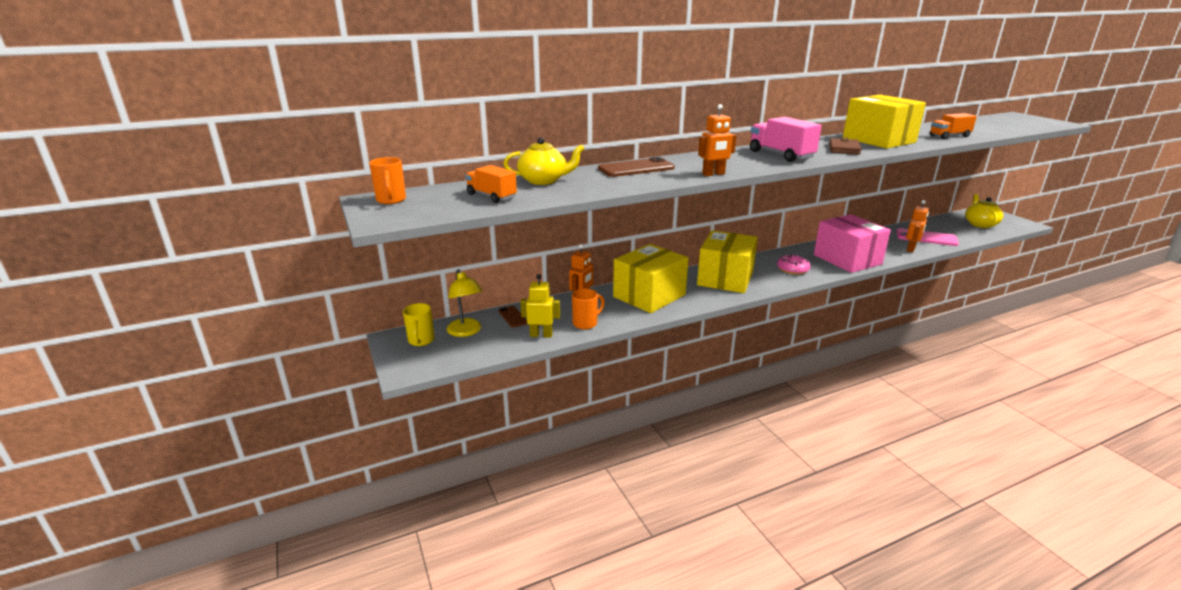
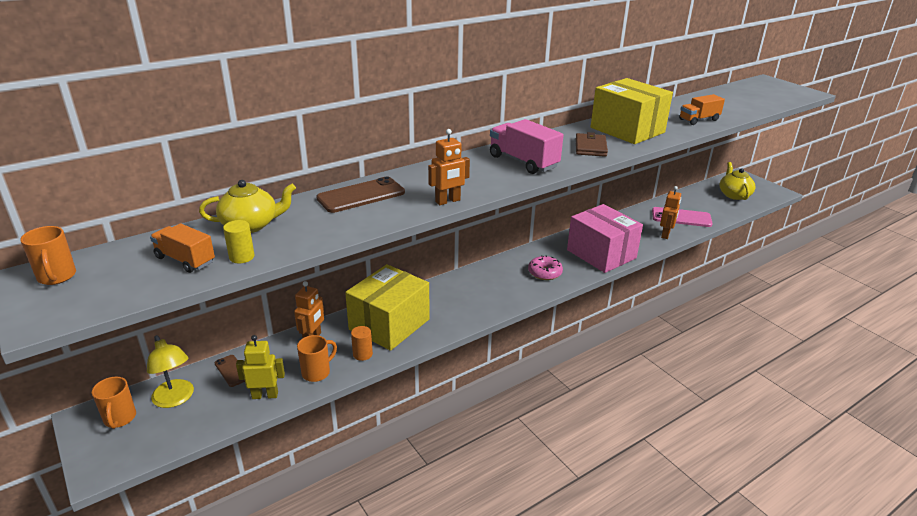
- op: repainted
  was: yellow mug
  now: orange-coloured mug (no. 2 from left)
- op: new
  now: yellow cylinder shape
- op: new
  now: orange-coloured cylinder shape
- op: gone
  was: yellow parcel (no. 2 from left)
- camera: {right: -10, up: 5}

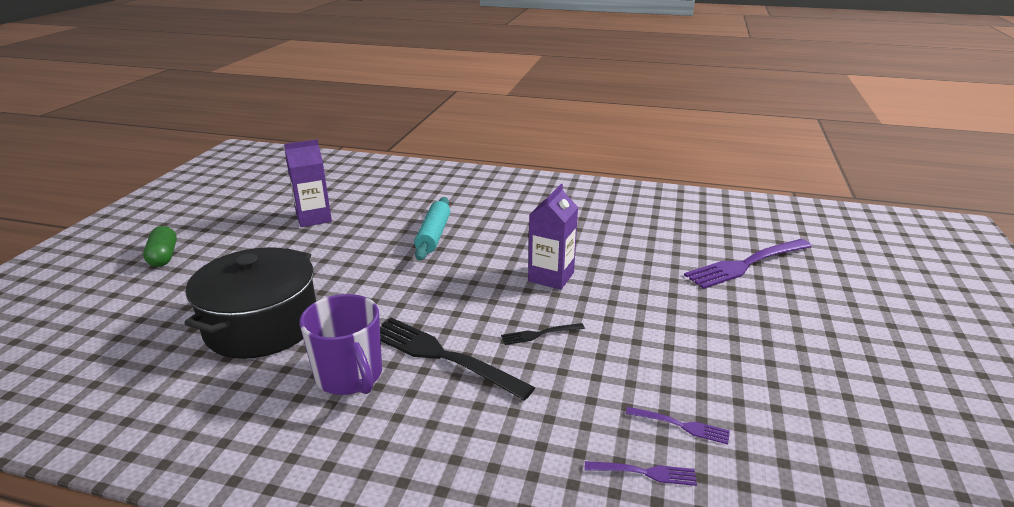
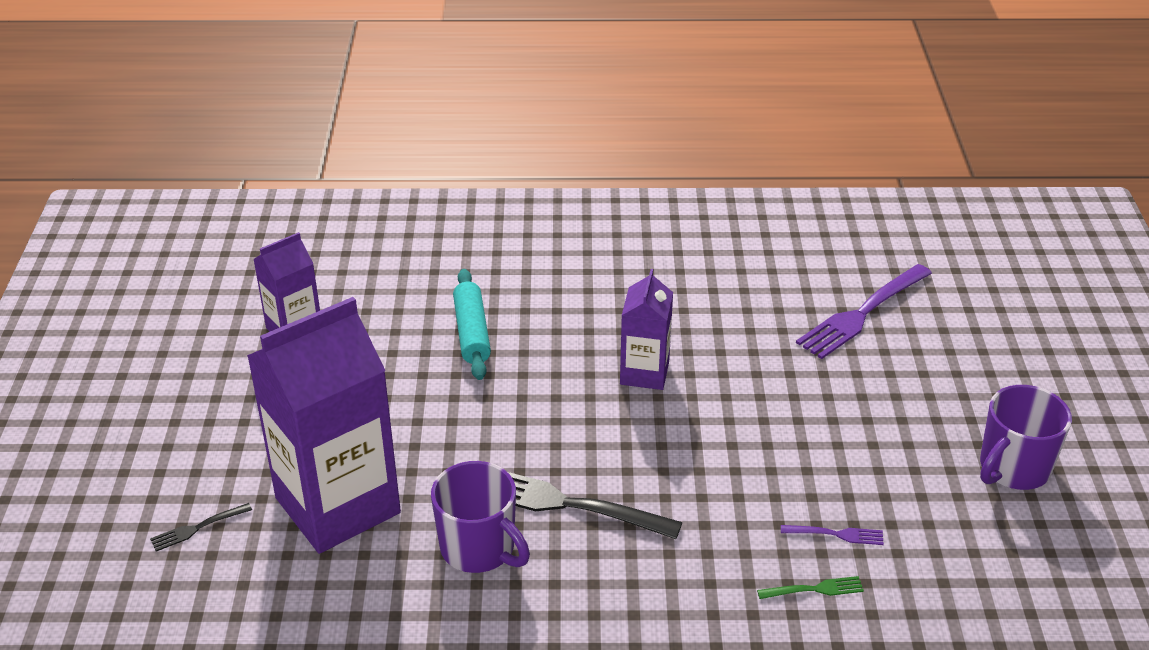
- op: shifted
  was: black dinner fork (no. 2 from left in the first image)
  now: black dinner fork (no. 1 from left)
- op: swapped
  was: black pot
  now: royal purple juice carton (no. 2 from left)
- op: repainted
  was: royal purple dinner fork (no. 1 from left)
  now: emerald dinner fork
- op: new
  now: royal purple mug (no. 2 from left)
- op: gone
  was: emerald pill
- camera: {right: -15, up: 10}

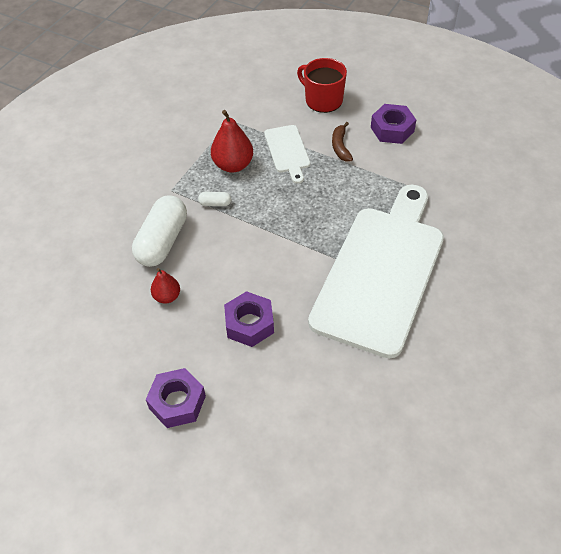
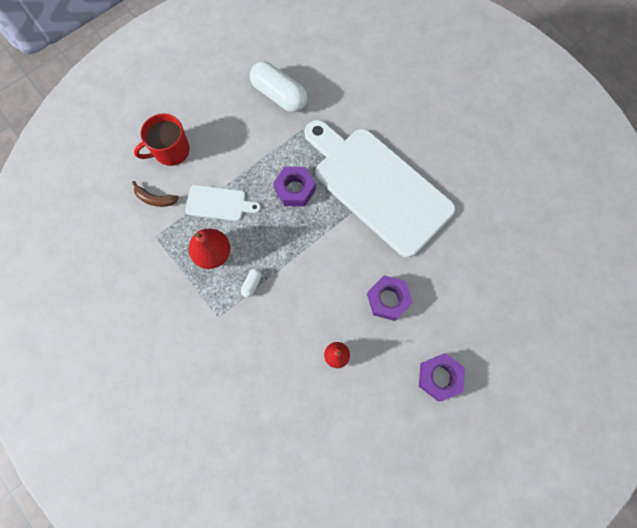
- op: shifted
  was: russet banana fruit
- op: shifted
  was: pure white pill (no. 1 from left in the first image)
  now: pure white pill (no. 2 from left)
- op: shifted
  was: royal purple nut (no. 3 from left in the first image)
  now: royal purple nut (no. 1 from left)
- camera: {right: -70, up: 20}

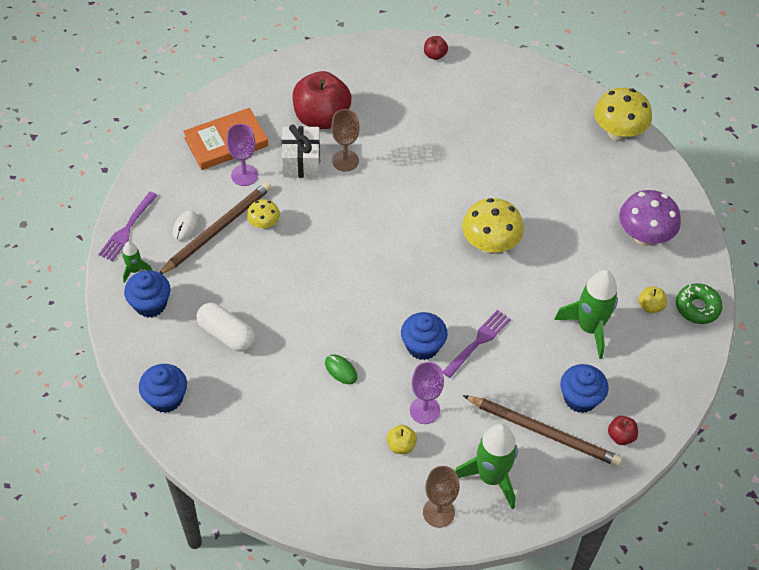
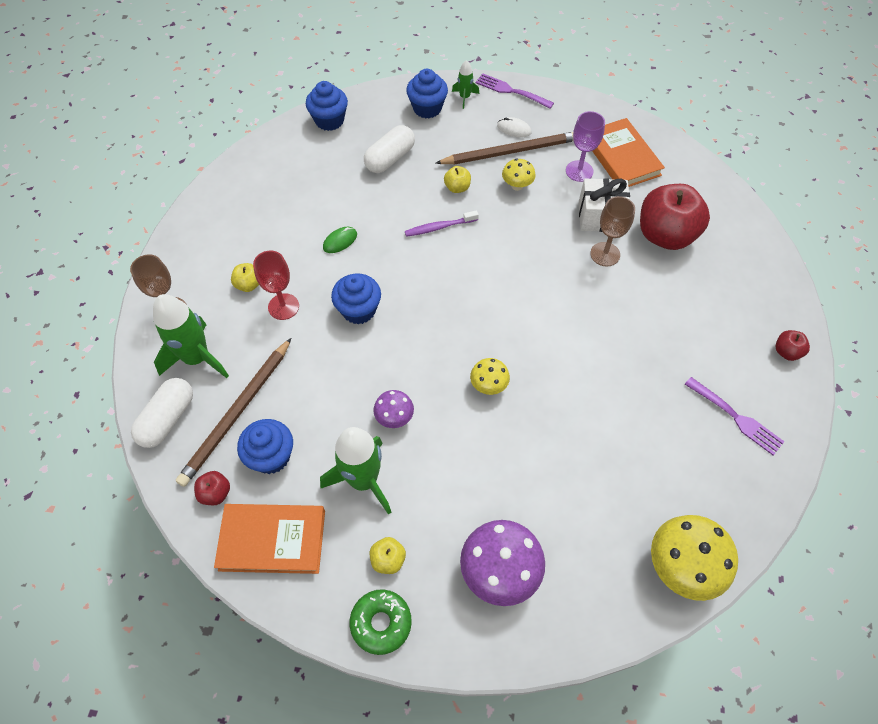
- op: new
  now: pure white pill (no. 1 from left)
- op: new
  now: orange-coloured hardback (no. 1 from left)
- op: repainted
  was: royal purple wine glass (no. 2 from left)
  now: crimson wine glass
- op: new
  now: royal purple mushroom (no. 1 from left)
- op: new
  now: royal purple toothbrush
- op: rotated
  was: russet lead pencil (no. 1 from left in the first image)
  clockwise: -60
- op: new
  now: yellow apple fruit (no. 3 from left)
- op: scaled
  was: yellow mushroom (no. 2 from left in the first image)
  ratio: 0.54
- op: shifted
  was: royal purple dinner fork (no. 2 from left)
- camera: {right: 95, up: 5}

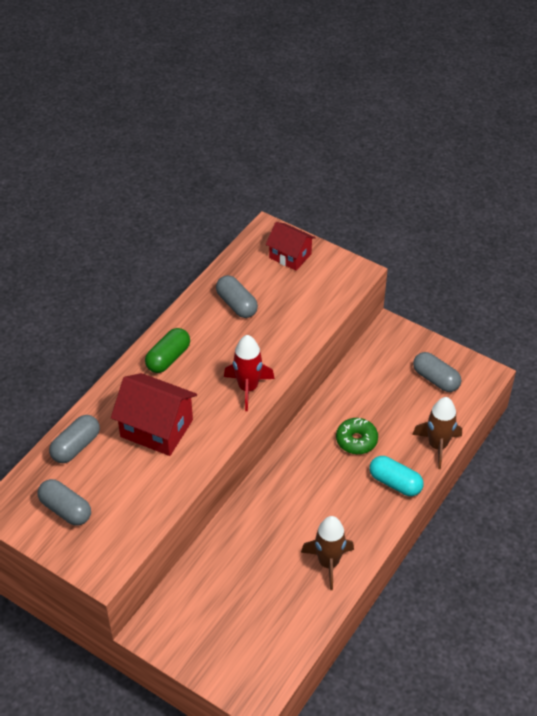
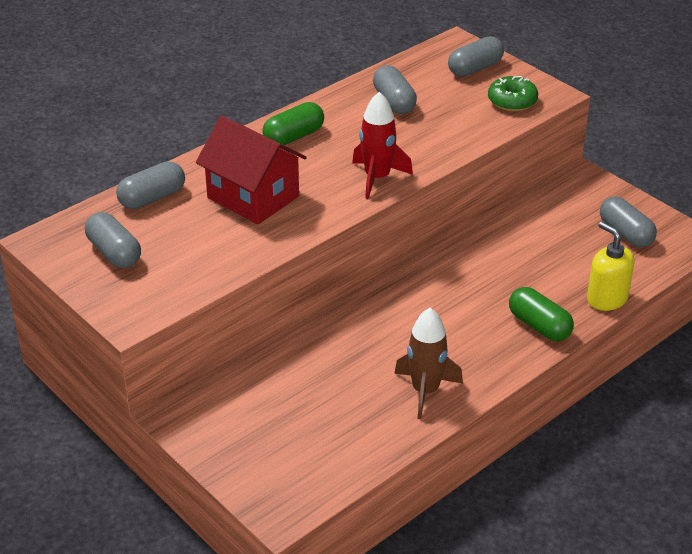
- op: swapped
  was: crimson toy house (no. 2 from left)
  now: ash-grey pill (no. 4 from left)
- op: shifted
  was: emerald donut
- op: repainted
  was: aqua pill
  now: emerald pill (no. 2 from left)
- op: swapped
  was: russet rocket (no. 2 from left)
  now: yellow soap dispenser
- camera: {right: 15, up: -10}

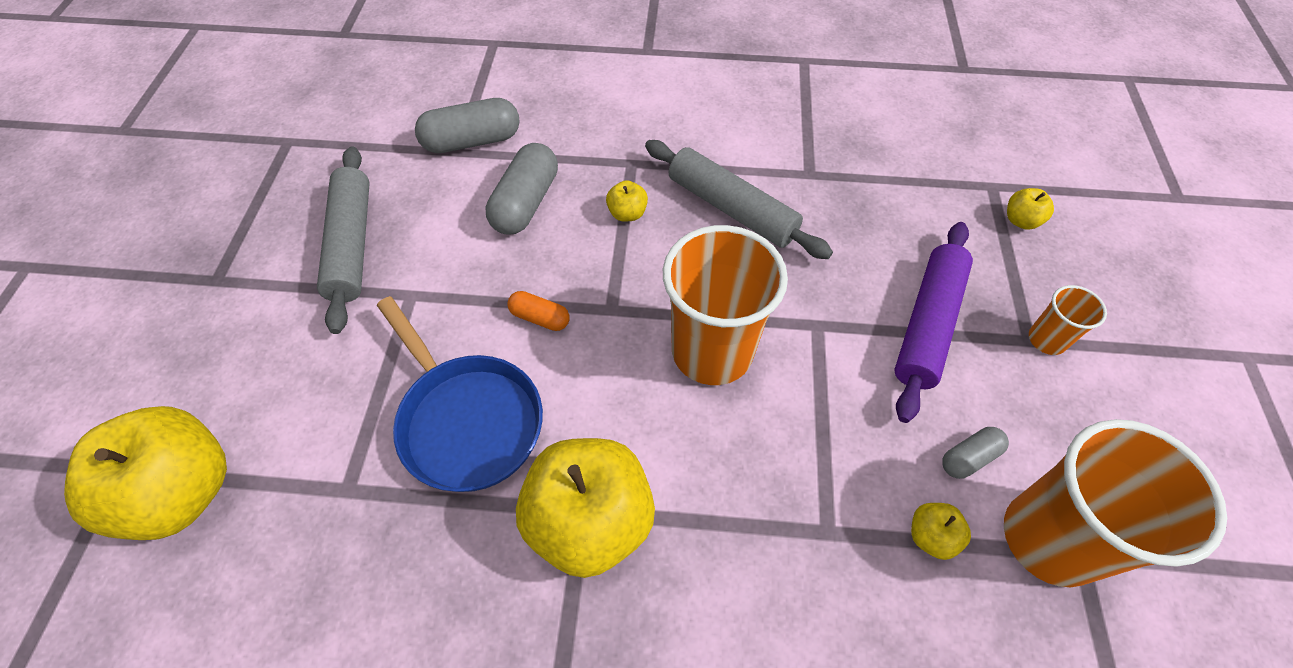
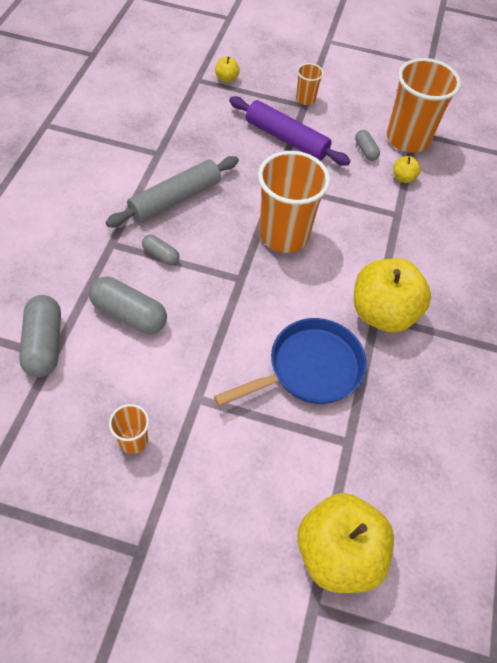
- op: swapped
  was: ash-grey rolling pin (no. 1 from left)
  now: orange-coloured beaker (no. 1 from left)
- op: swapped
  was: yellow apple fruit (no. 3 from left)
  now: ash-grey pill (no. 3 from left)
- op: gone
  was: orange-coloured pill
- camera: {right: -85, up: 0}

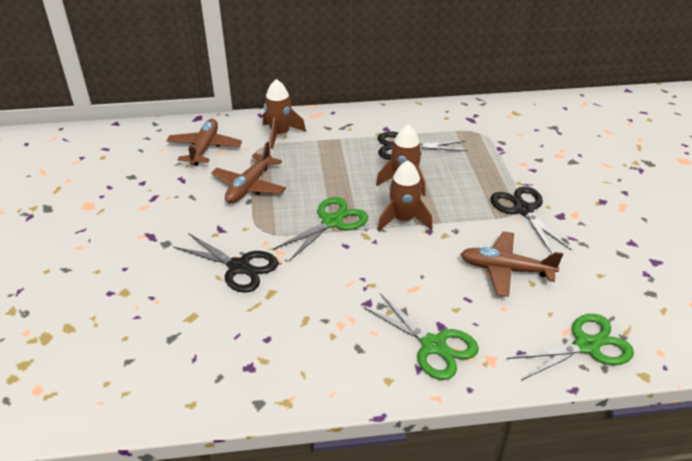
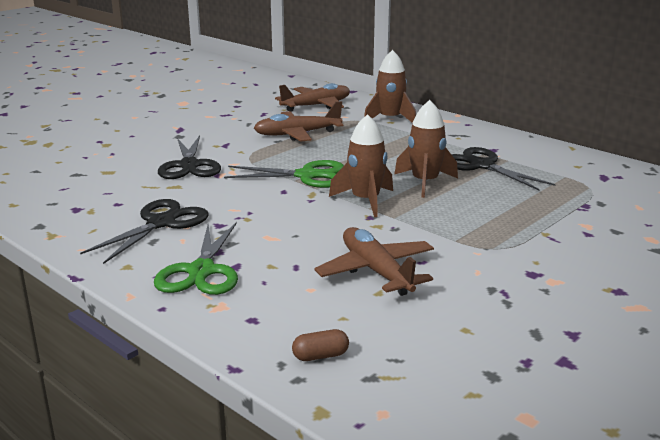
- op: shifted
  was: black pair of scissors (no. 3 from left in the first image)
  now: black pair of scissors (no. 1 from left)
- op: swapped
  was: emerald pair of scissors (no. 3 from left)
  now: russet pill
- camera: {right: 50, up: -15}

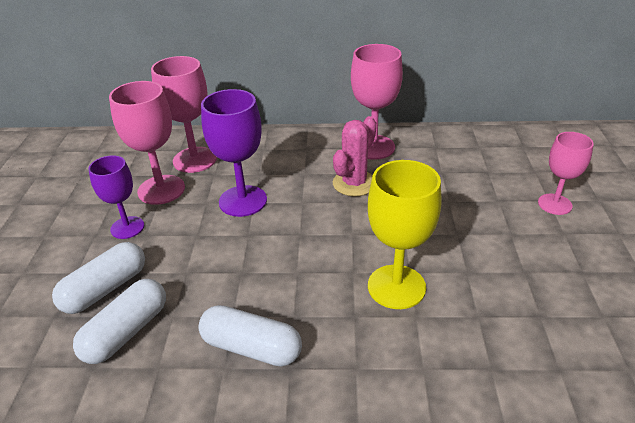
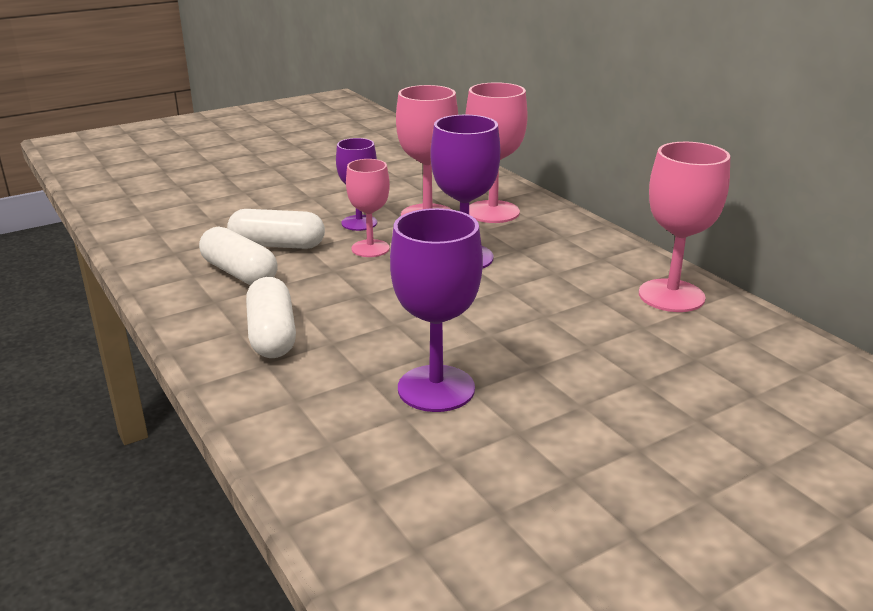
- op: rotated
  was: pure white pill (no. 2 from left in the first image)
  clockwise: 45
- op: shifted
  was: rosy wine glass (no. 4 from left in the first image)
  now: rosy wine glass (no. 1 from left)
- op: repainted
  was: yellow wine glass
  now: royal purple wine glass (no. 2 from left)
- op: gone
  was: rosy cactus
- camera: {right: 55, up: -10}

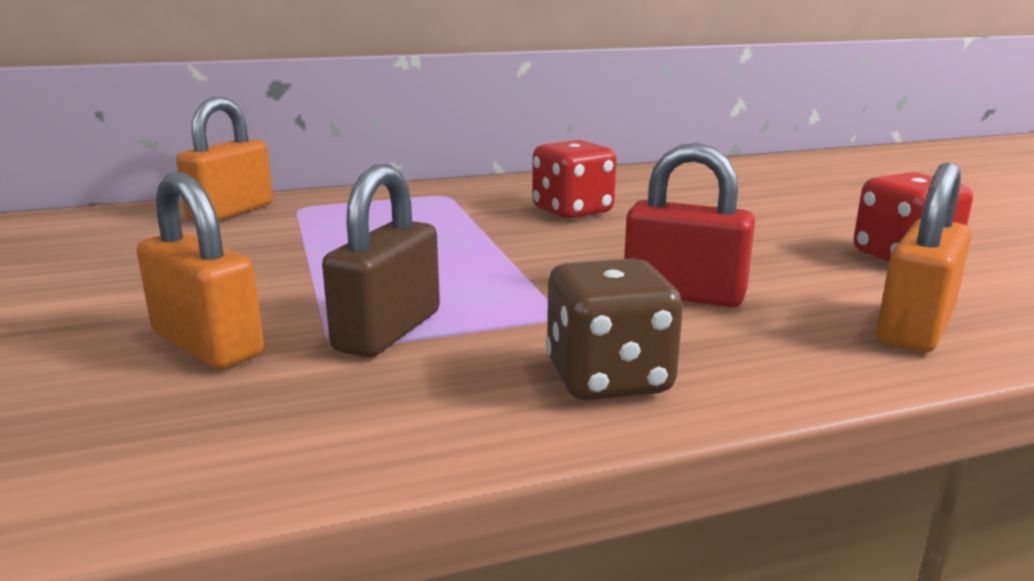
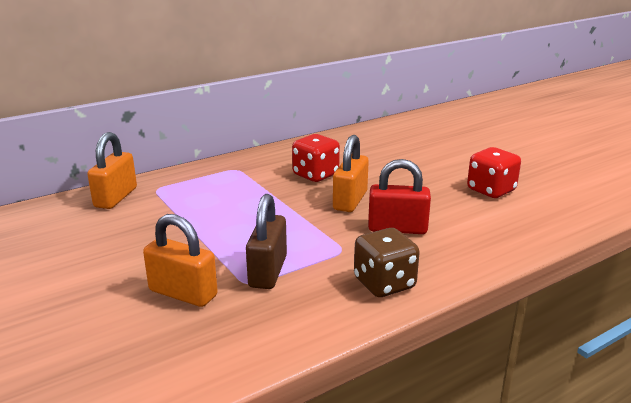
- op: shifted
  was: orange-coloured lock (no. 3 from left)
- camera: {right: -15, up: 5}

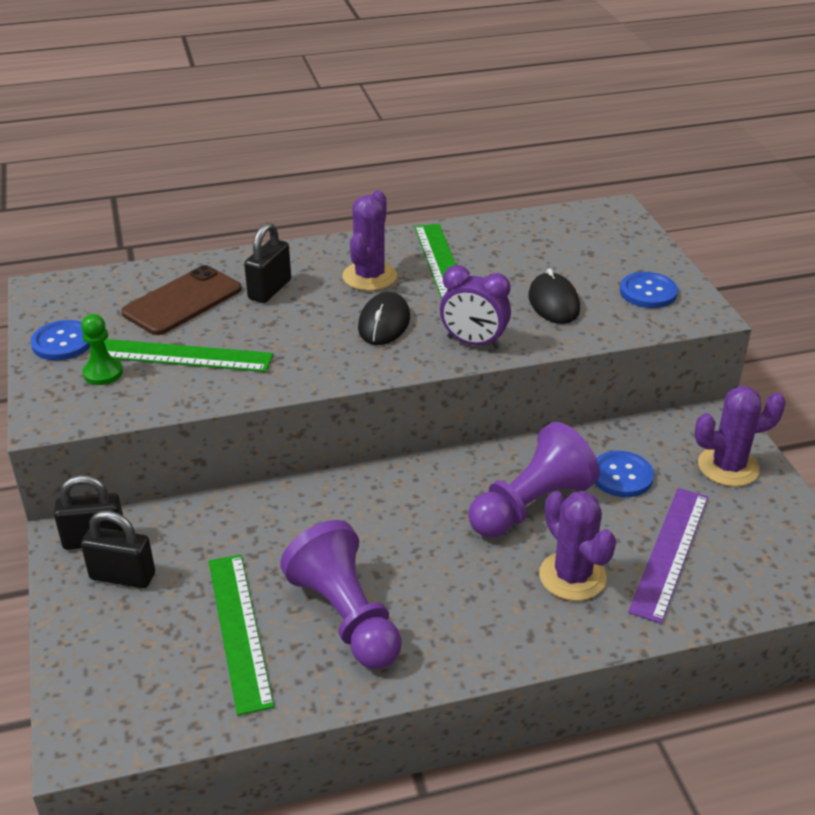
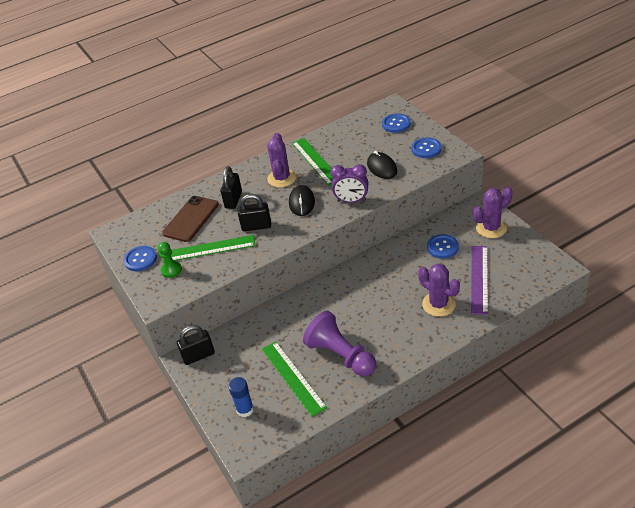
- op: new
  now: cobalt glue
- op: shifted
  was: black lock (no. 2 from left in the first image)
  now: black lock (no. 3 from left)
- op: new
  now: cobalt shirt button (no. 2 from left)
- op: gone
  was: royal purple chess pawn (no. 2 from left)
- camera: {right: -10, up: 5}

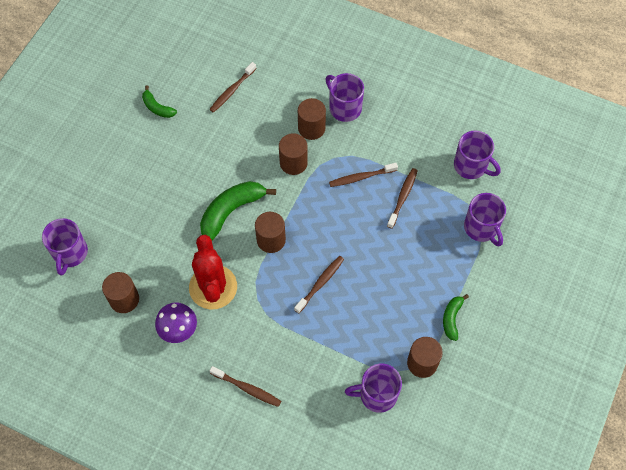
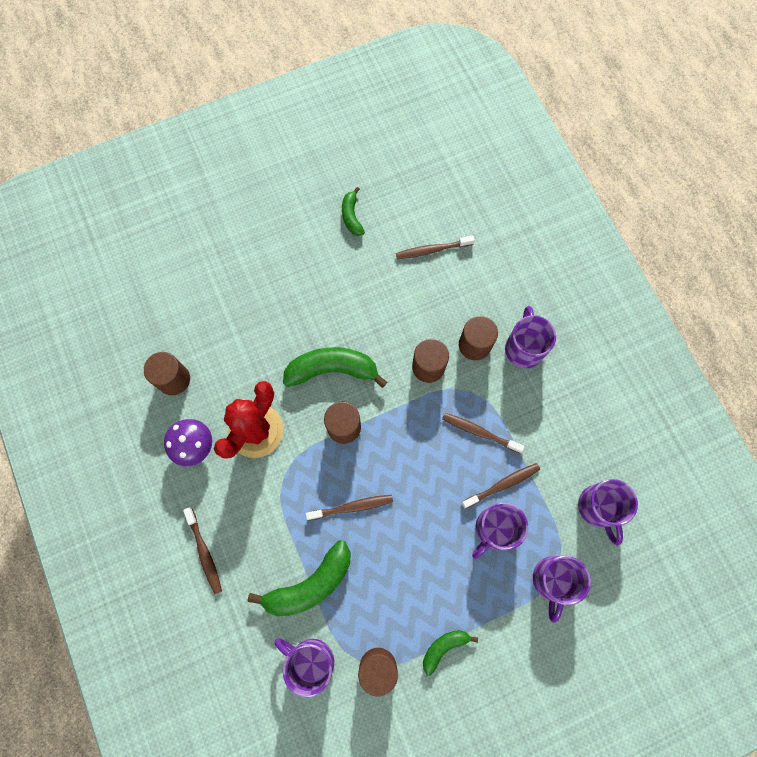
- op: new
  now: emerald banana fruit (no. 1 from left)
- op: shifted
  was: royal purple mug (no. 1 from left in the first image)
  now: royal purple mug (no. 2 from left)
- camera: {right: 40, up: 10}

